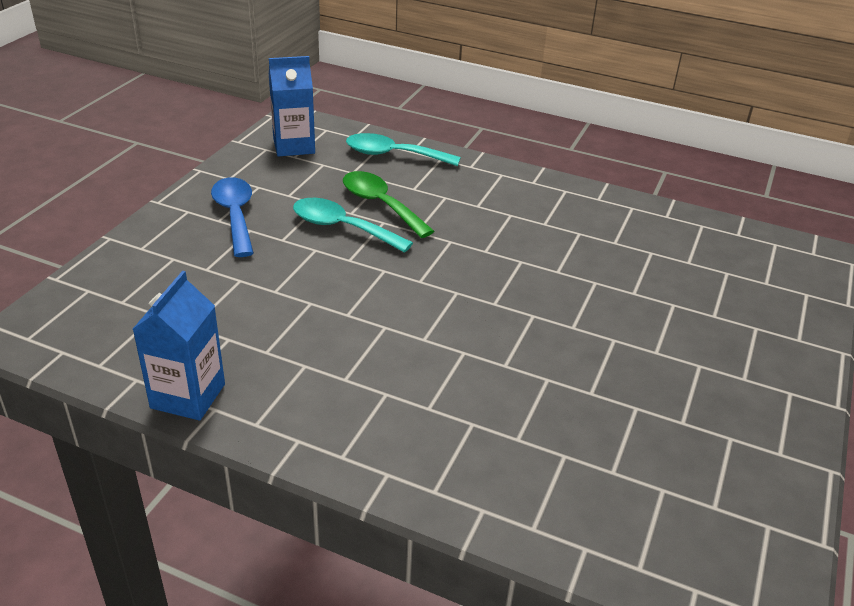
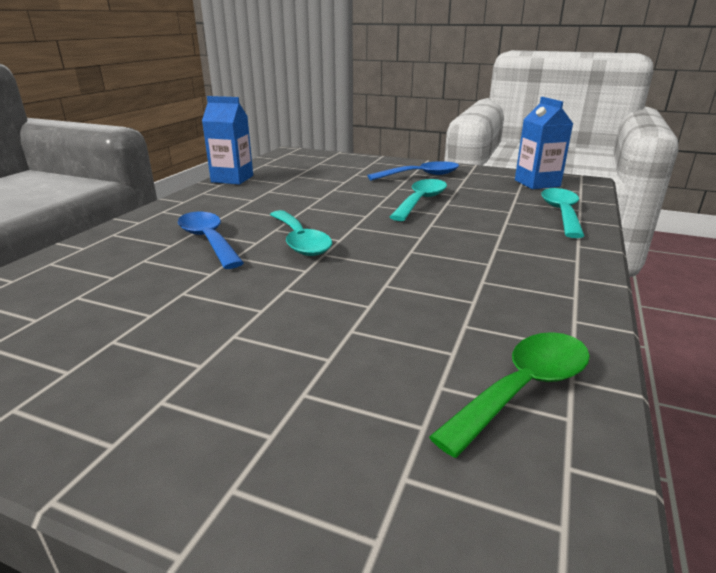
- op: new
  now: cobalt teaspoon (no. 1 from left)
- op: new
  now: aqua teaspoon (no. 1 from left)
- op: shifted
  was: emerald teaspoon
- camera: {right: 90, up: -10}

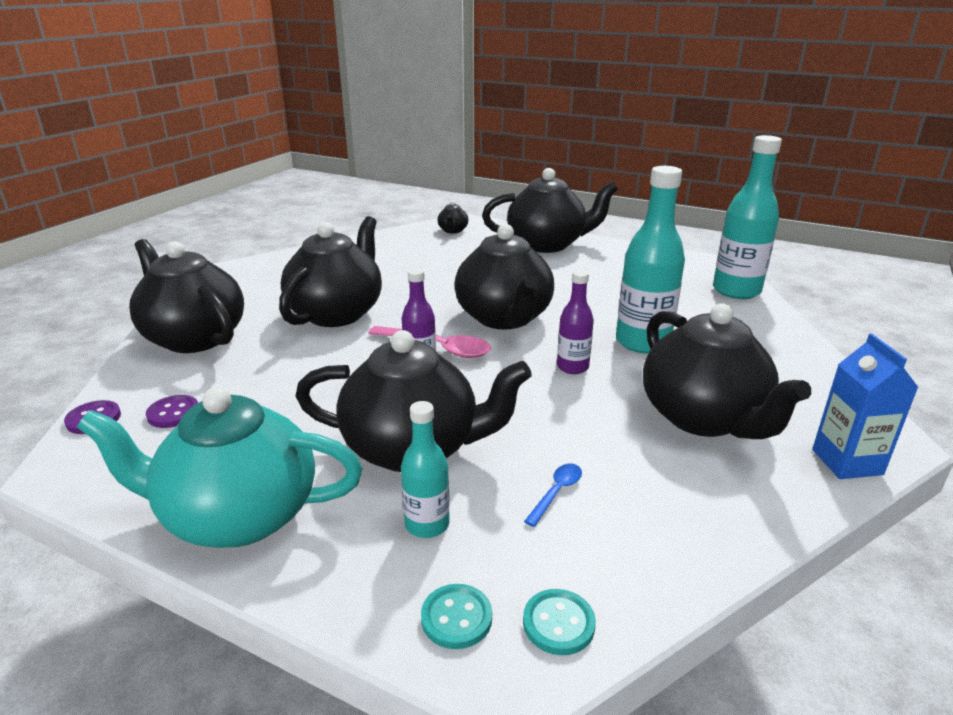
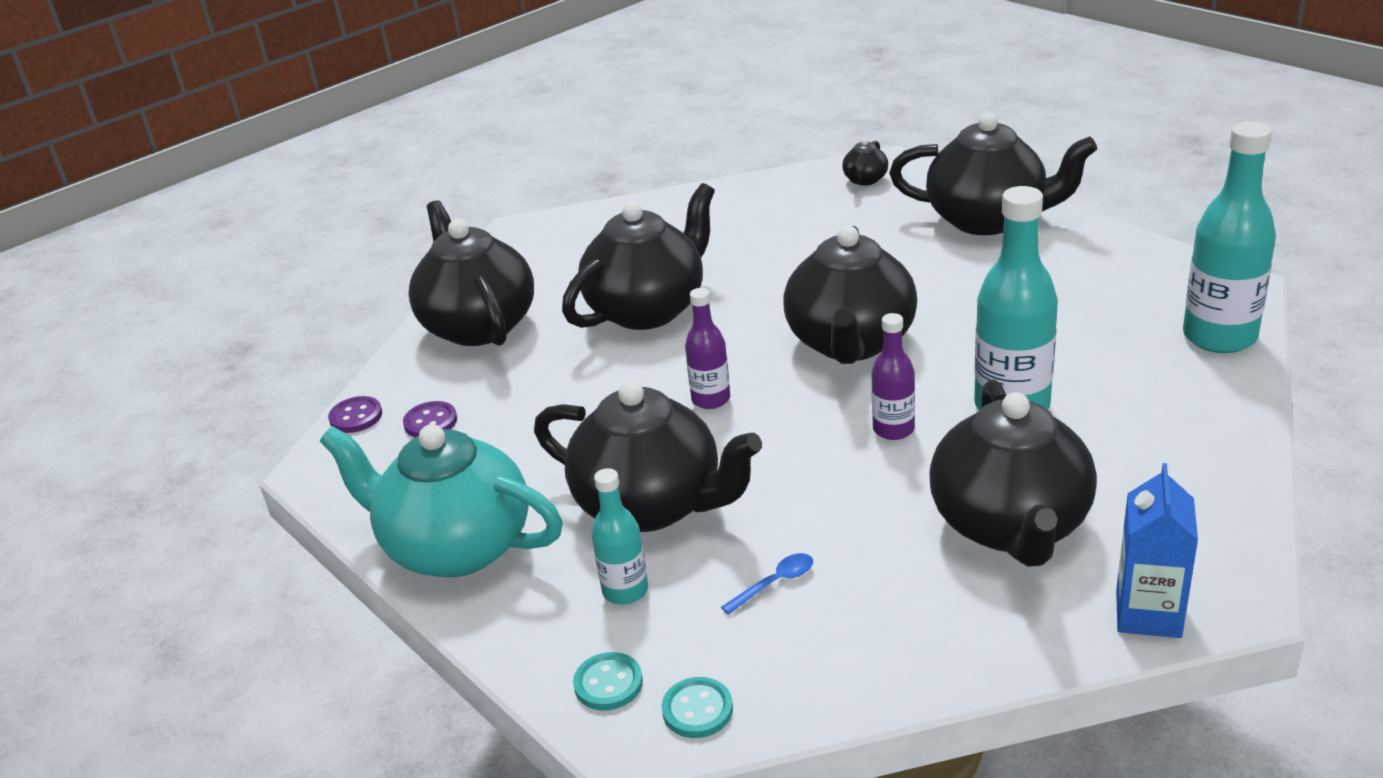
- op: gone
  was: rosy teaspoon
- camera: {right: 25, up: 5}

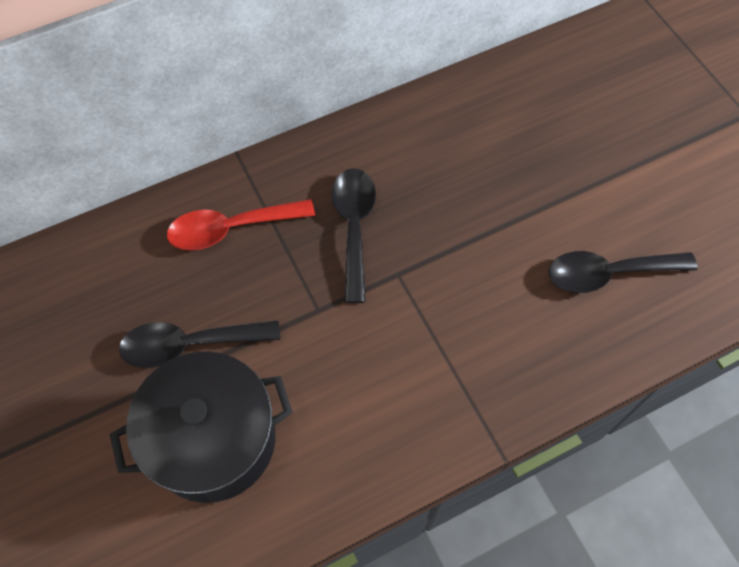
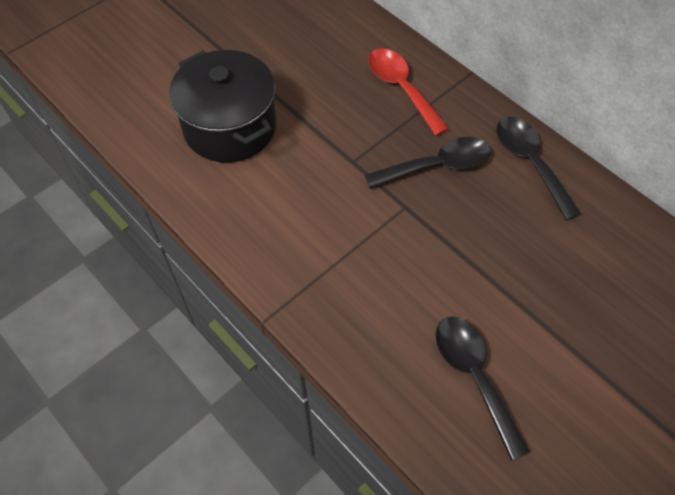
- op: shifted
  was: black teaspoon (no. 1 from left in the first image)
  now: black teaspoon (no. 3 from left)
- camera: {right: 75, up: -5}

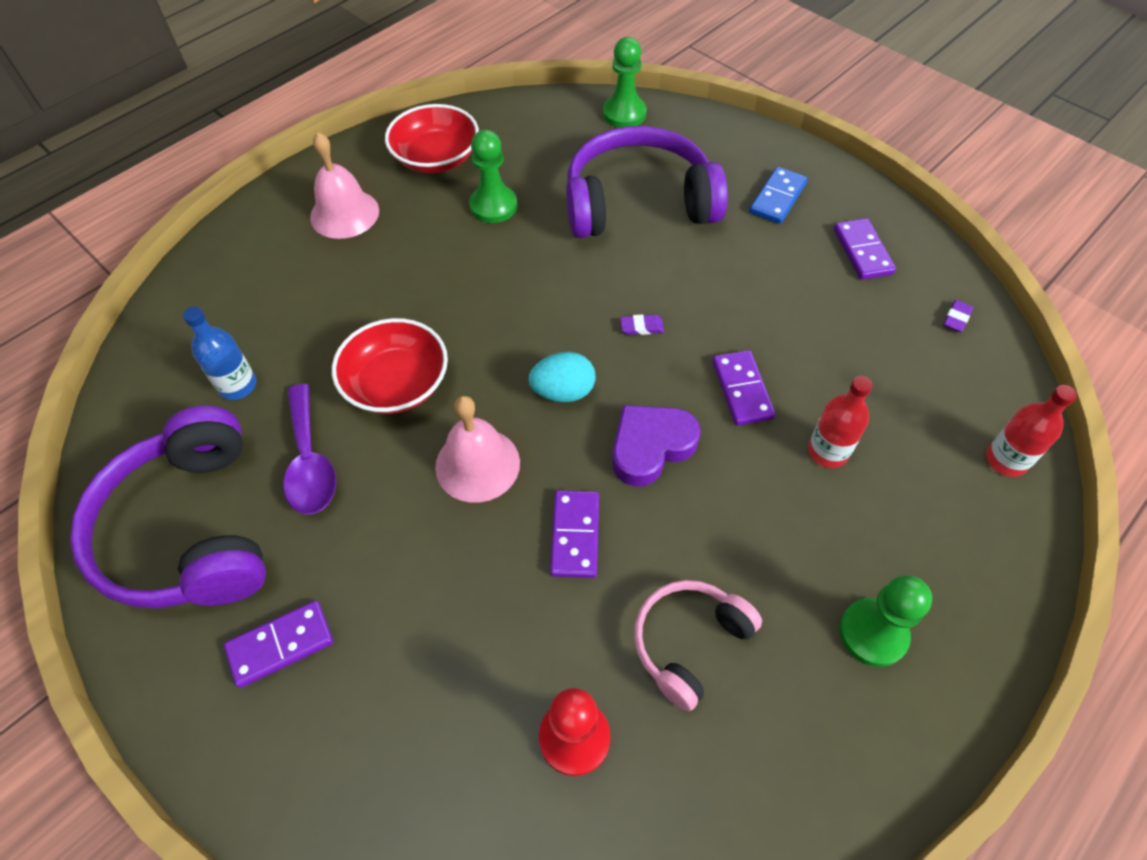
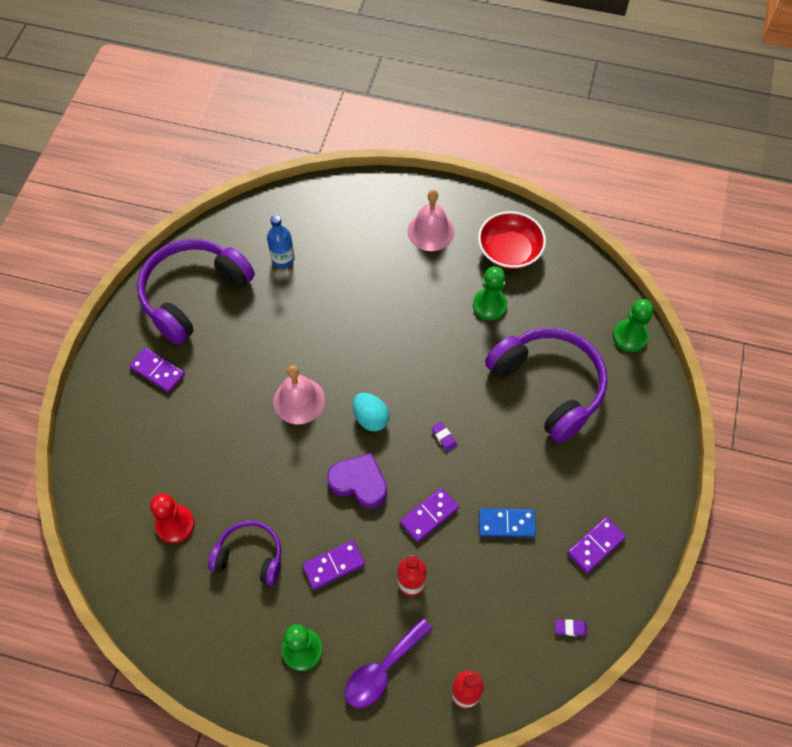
- op: repainted
  was: rosy headphones
  now: royal purple headphones (no. 2 from left)
- op: shifted
  was: royal purple domino (no. 2 from left)
- op: shifted
  was: royal purple teaspoon
- op: shifted
  was: cobalt domino
- op: gone
  was: crimson serving bowl (no. 1 from left)
- camera: {right: 60, up: 5}

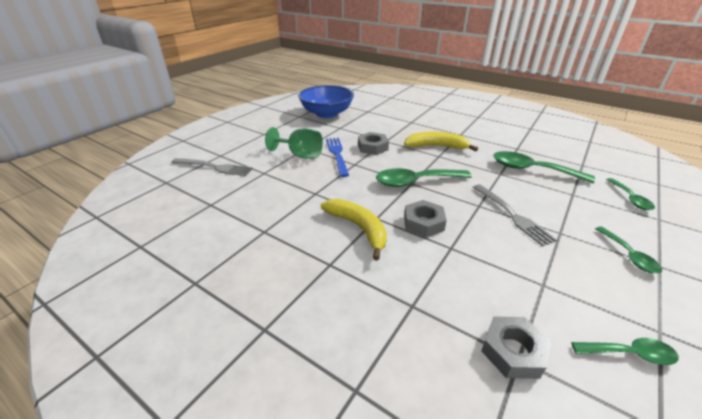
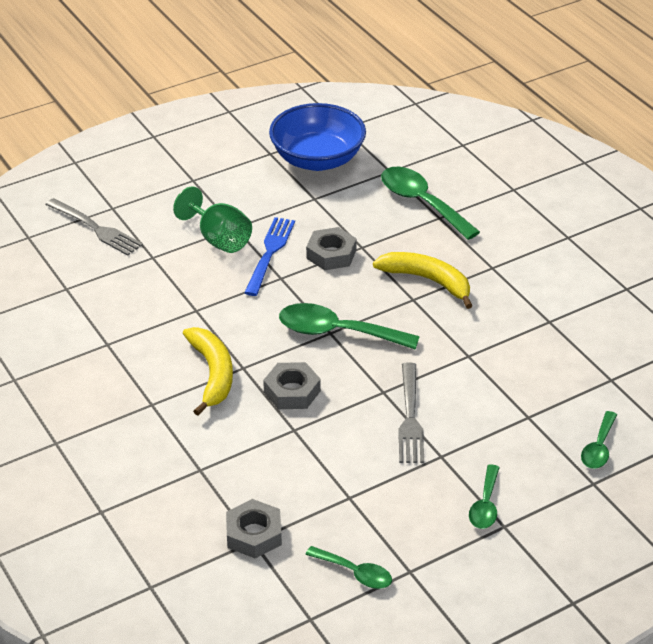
- op: shifted
  was: emerald teaspoon (no. 2 from left in the first image)
  now: emerald teaspoon (no. 3 from left)
- camera: {right: 25, up: 5}

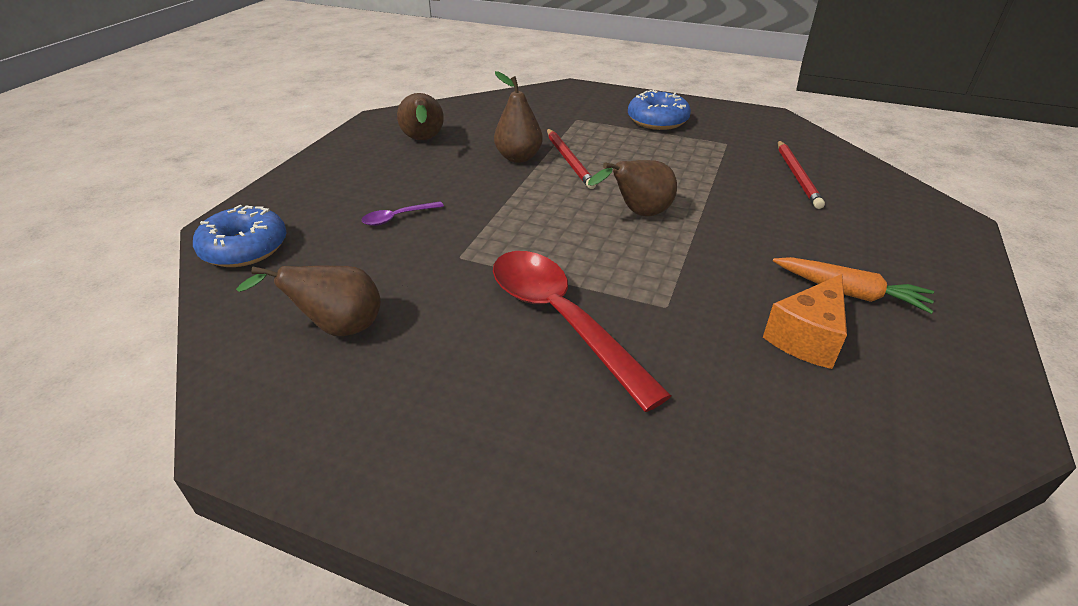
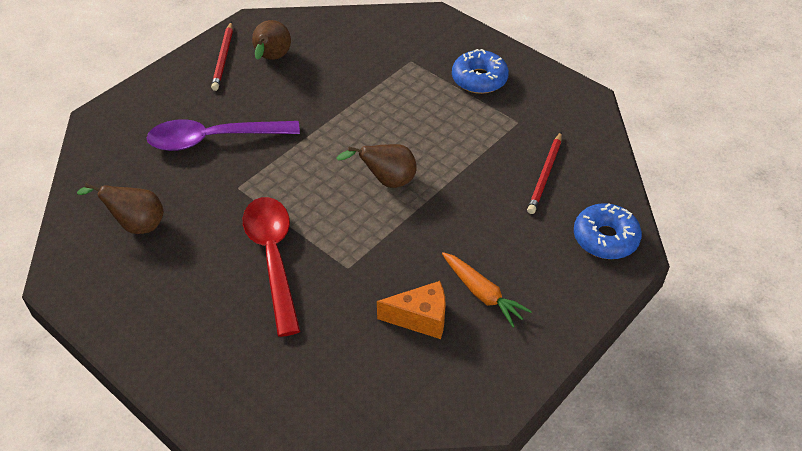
- op: scaled
  was: royal purple teaspoon
  ratio: 2.38
- op: shifted
  was: crimson lead pencil (no. 1 from left)
- op: rotated
  was: orange-coloured piece of cheese
  clockwise: -150
- op: shifted
  was: cobalt donut (no. 1 from left in the first image)
  now: cobalt donut (no. 2 from left)
- op: gone
  was: russet pear (no. 3 from left)
- camera: {right: 20, up: 10}

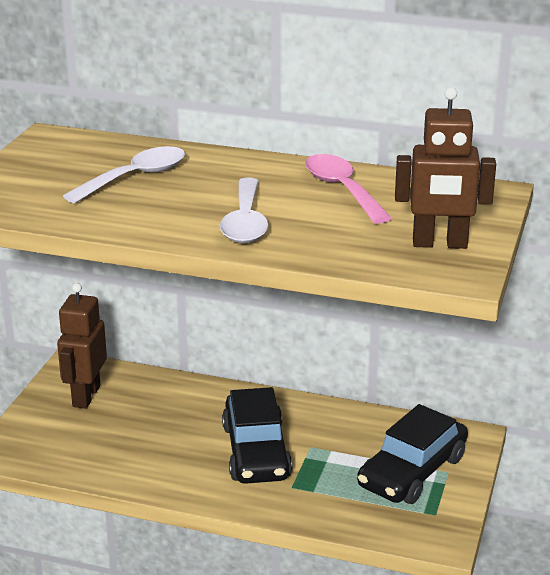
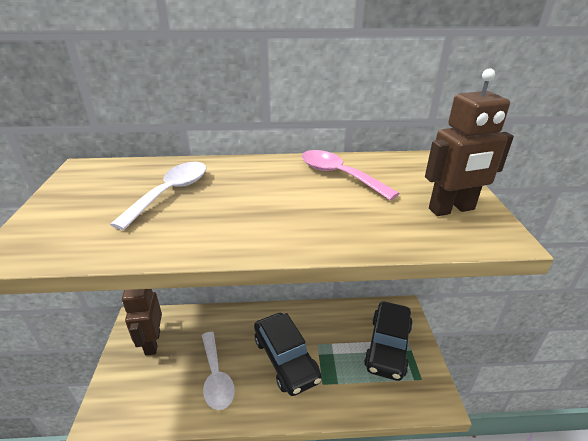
- op: shifted
  was: pure white teaspoon (no. 2 from left)
- camera: {right: -20, up: 5}

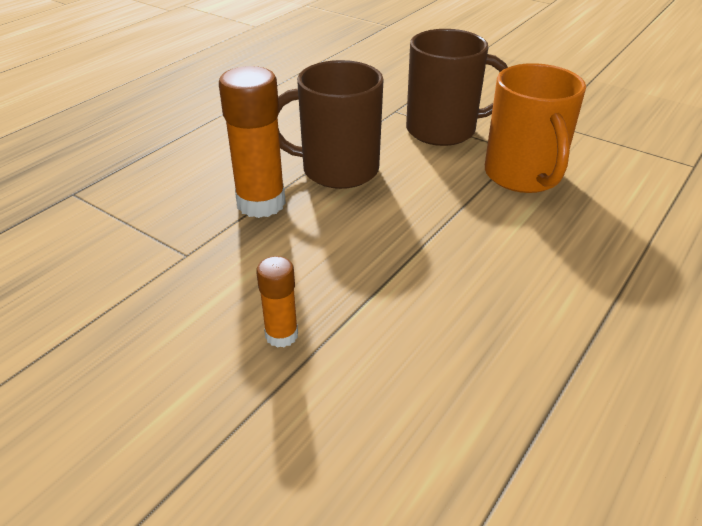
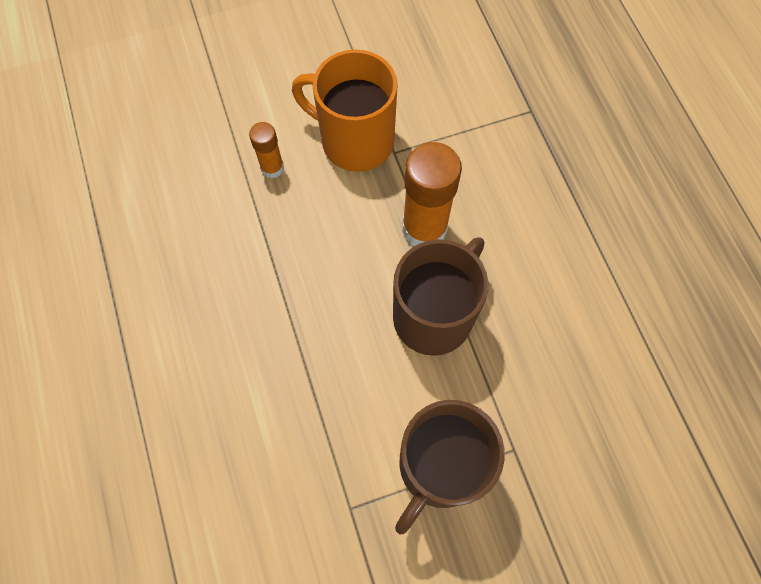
- op: shifted
  was: orange-coloured mug
- camera: {right: 125, up: 30}

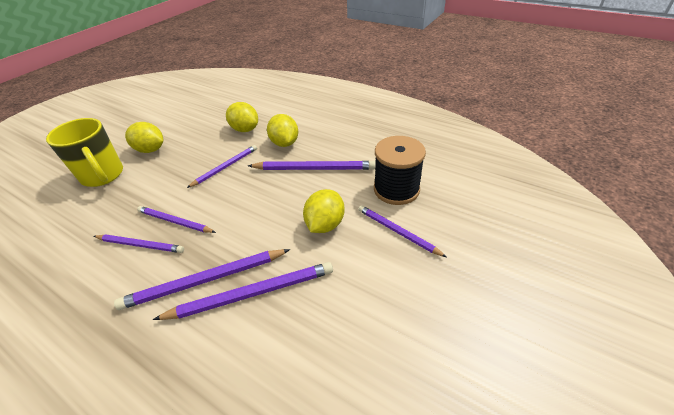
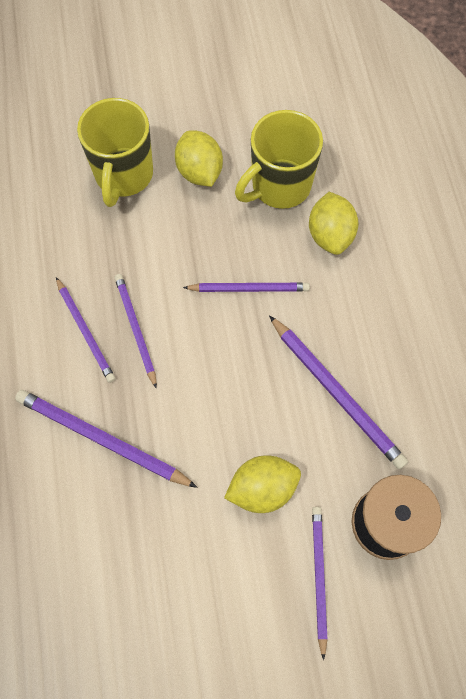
- op: new
  now: yellow mug (no. 2 from left)
- op: gone
  was: royal purple lead pencil (no. 5 from left)
- op: gone
  was: yellow toy lemon (no. 3 from left)
- camera: {right: 45, up: 25}

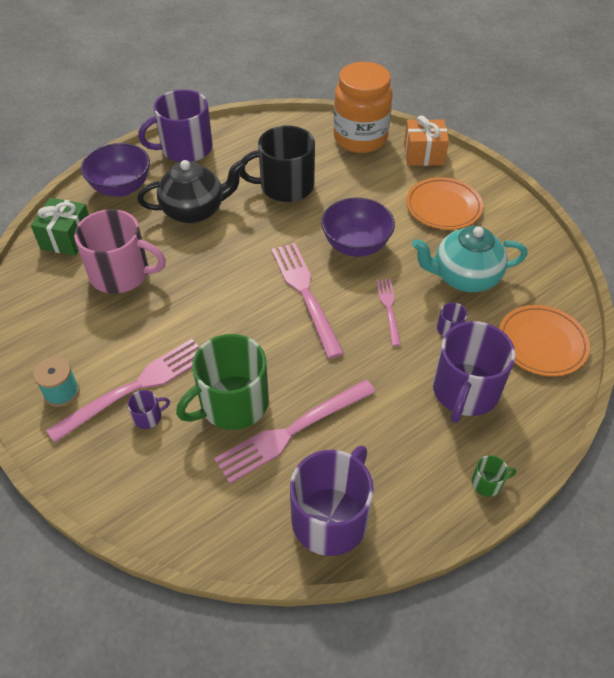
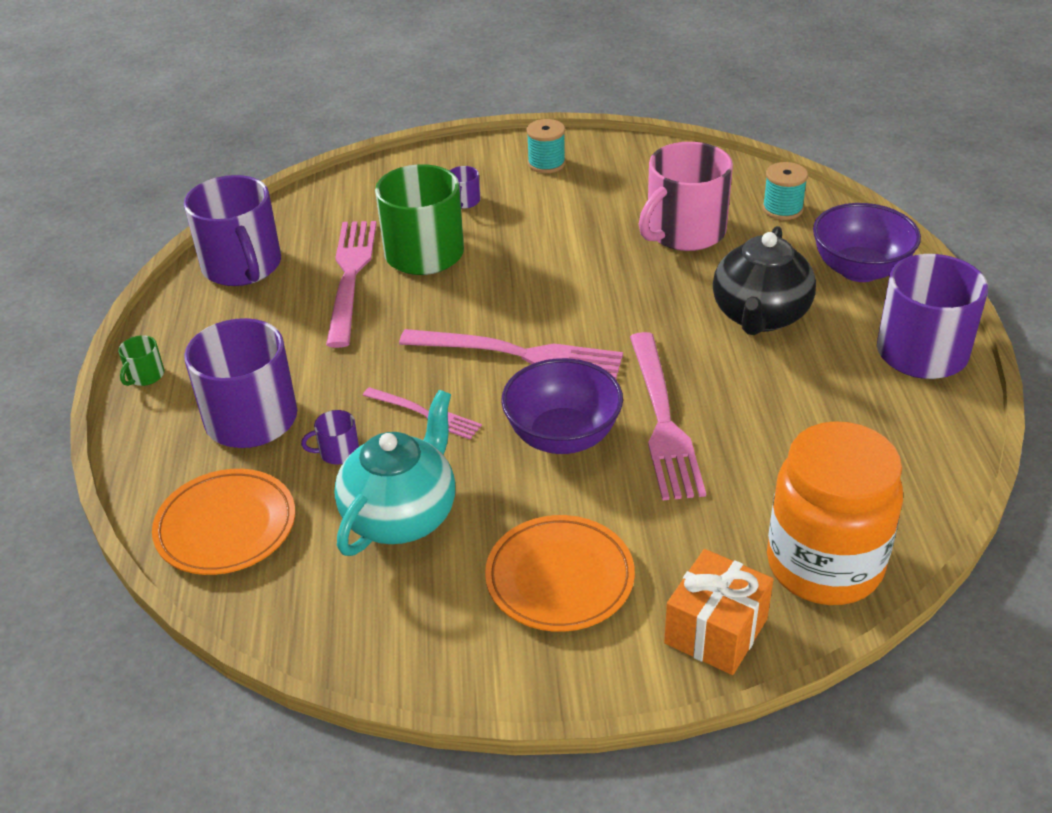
- op: shifted
  was: rosy dinner fork (no. 1 from left in the first image)
  now: rosy dinner fork (no. 4 from left)
- op: swapped
  was: emerald gift
  now: aqua reel of thread (no. 2 from left)
- op: gone
  was: black mug
- camera: {right: 125, up: -10}

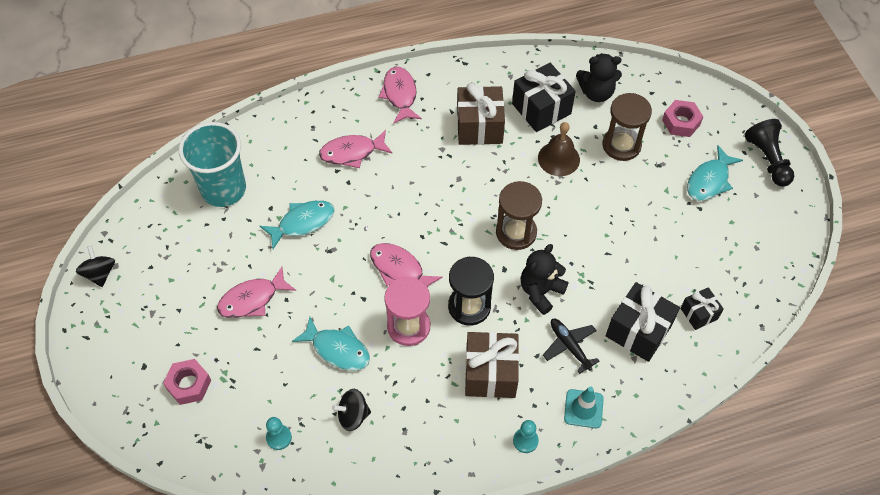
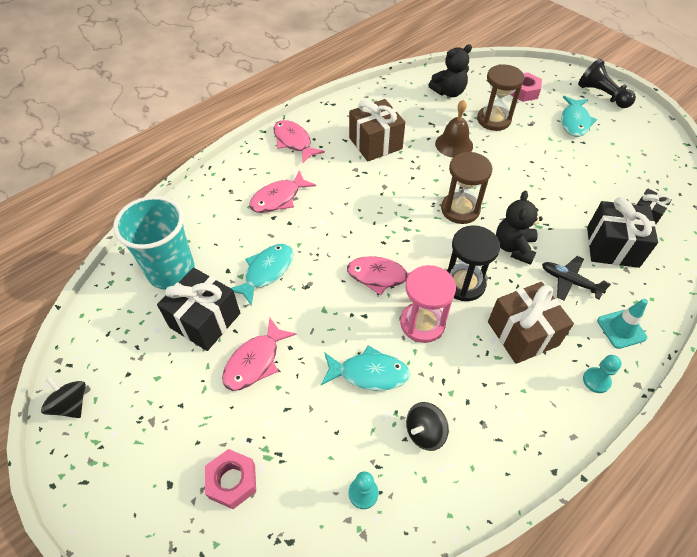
- op: shifted
  was: black gift (no. 1 from left)
- camera: {right: -25, up: -5}

